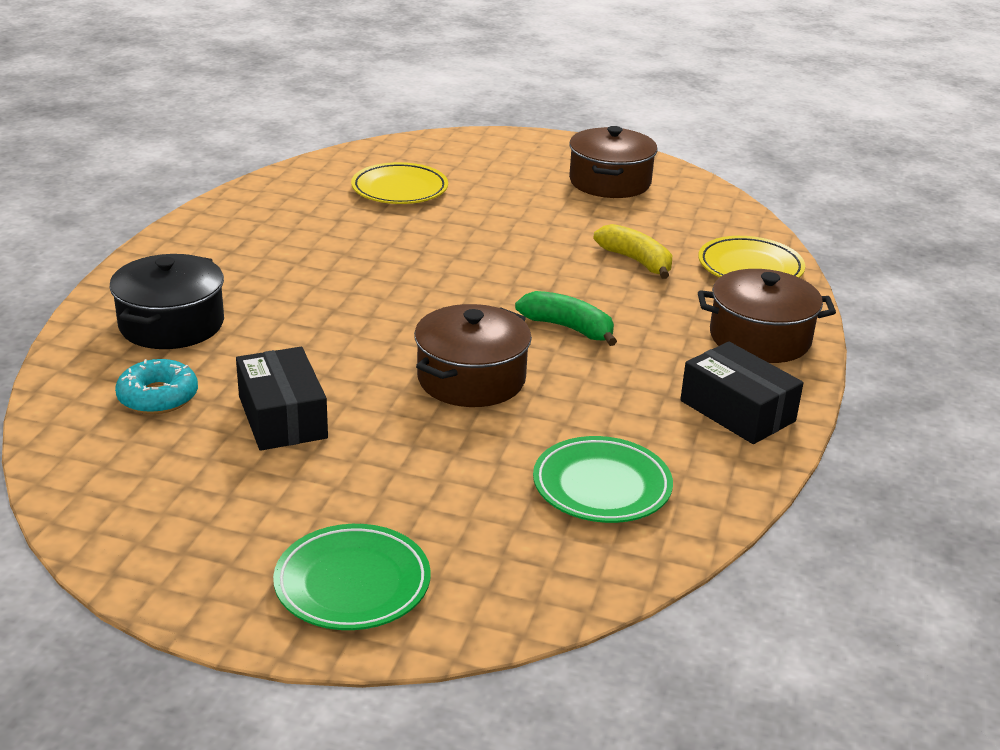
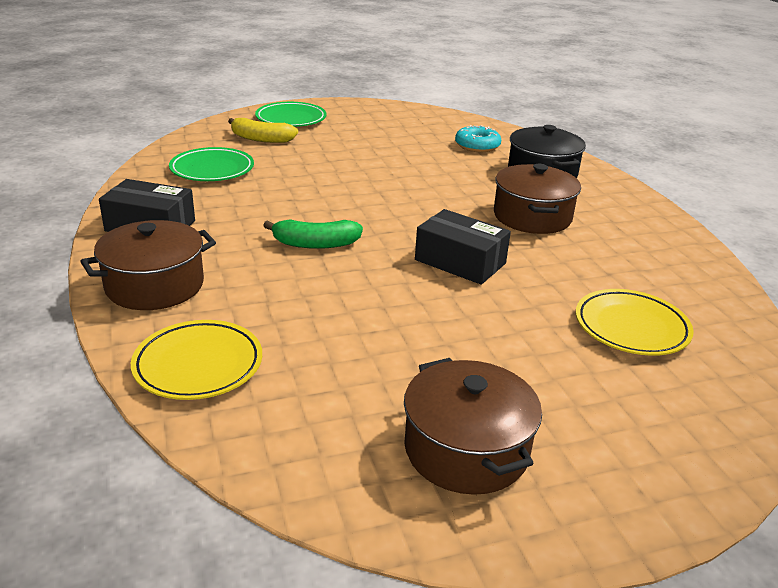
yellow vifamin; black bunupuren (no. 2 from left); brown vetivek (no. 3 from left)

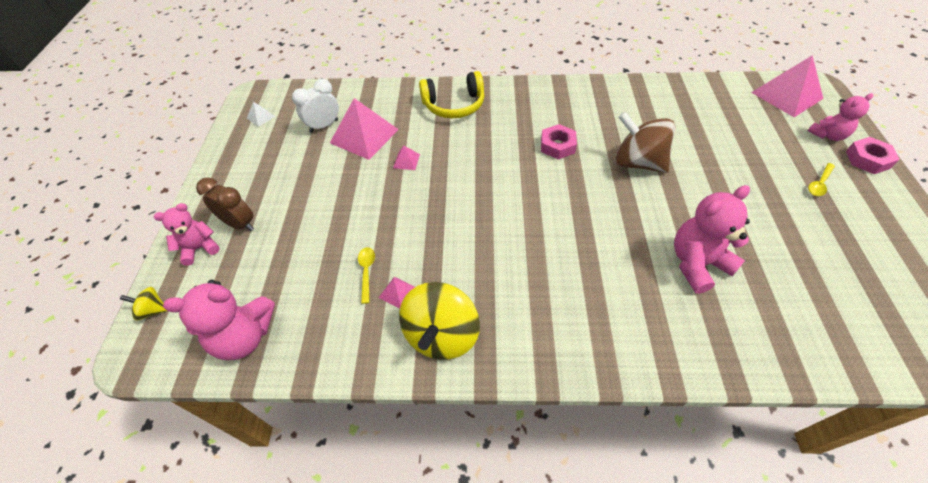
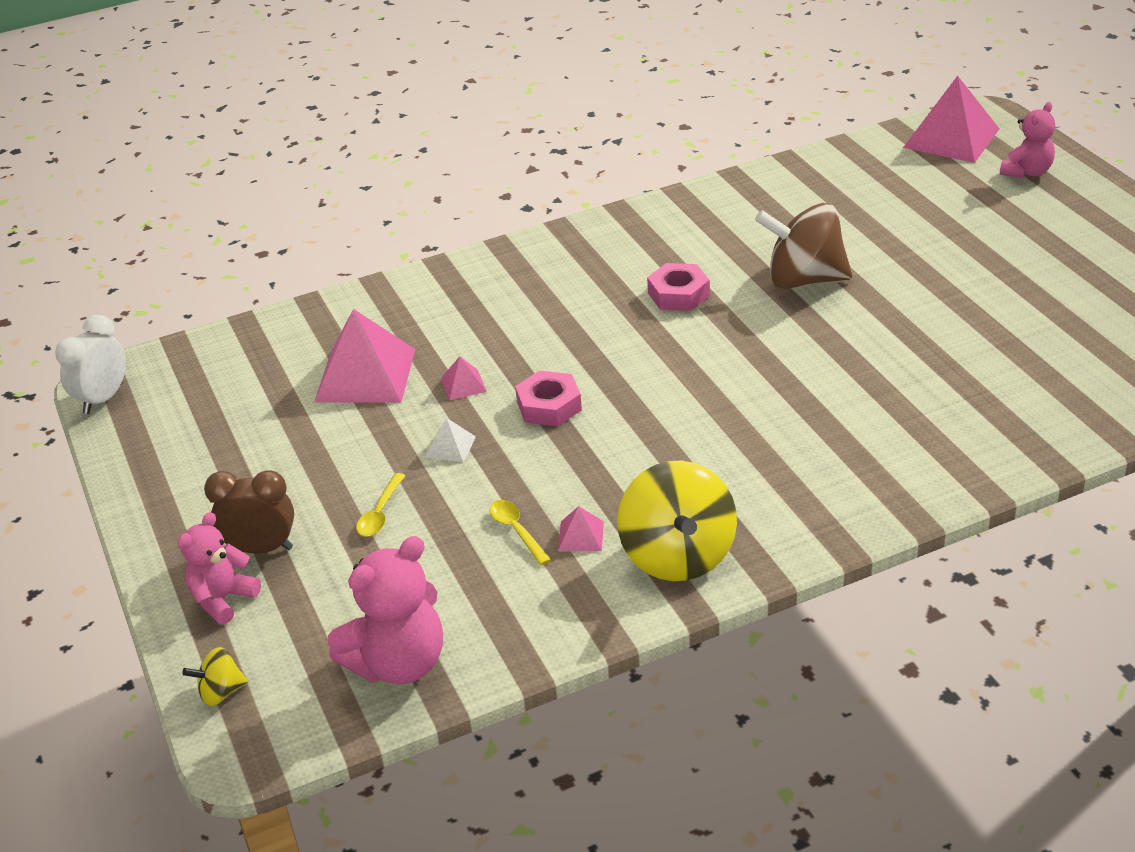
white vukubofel; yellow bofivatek (no. 1 from left); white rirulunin; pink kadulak (no. 1 from left); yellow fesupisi; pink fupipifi (no. 3 from left in the first image)

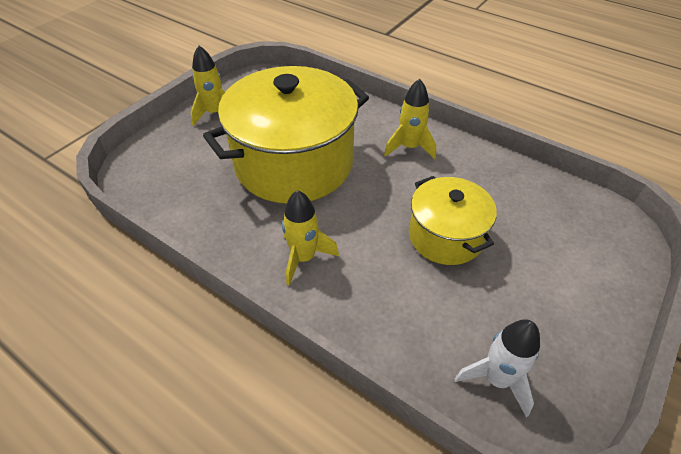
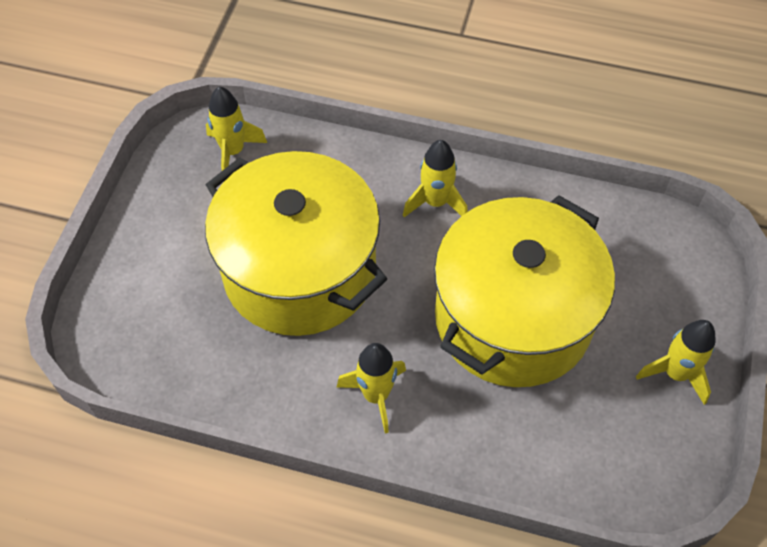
yellow vetivek (no. 1 from left); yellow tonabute (no. 1 from left)

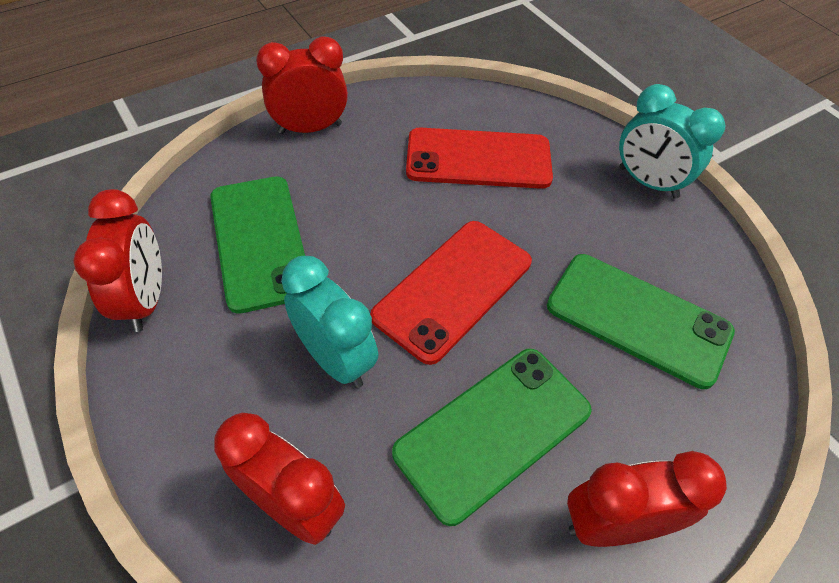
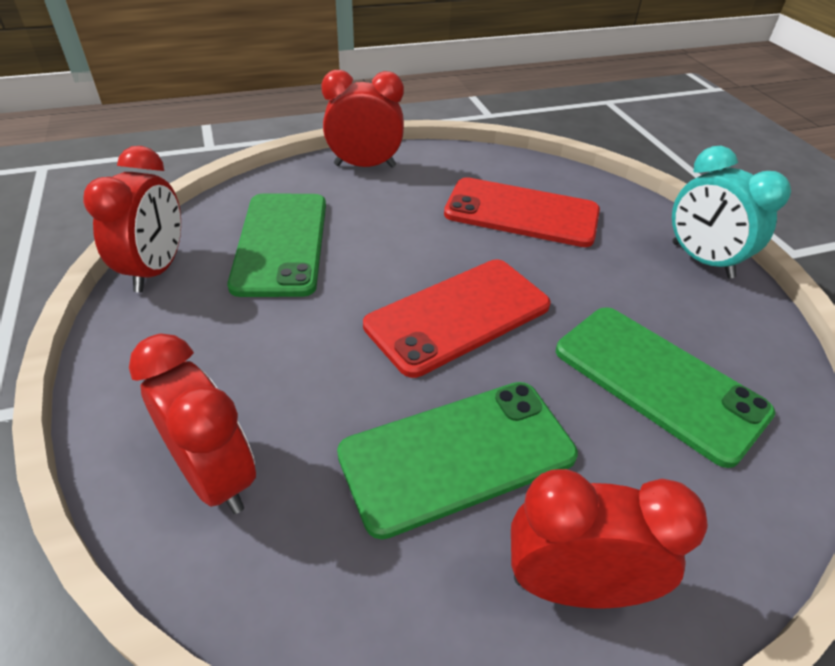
turquoise vukubofel (no. 1 from left in the first image)

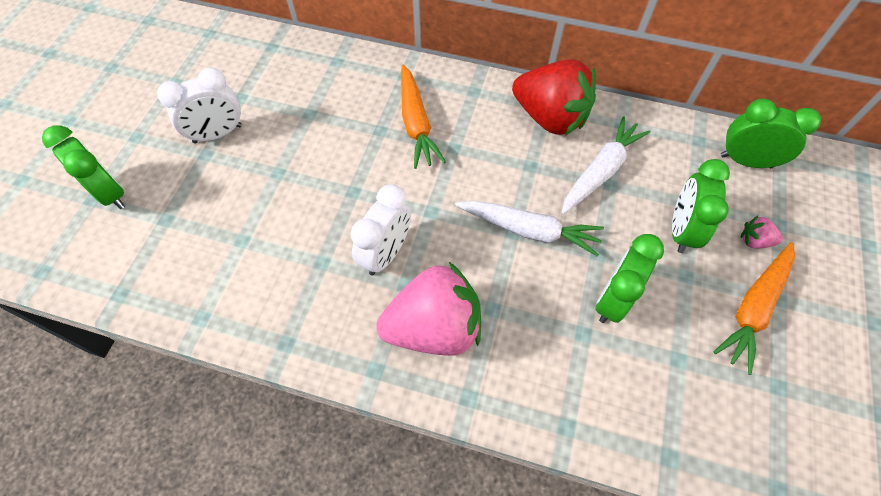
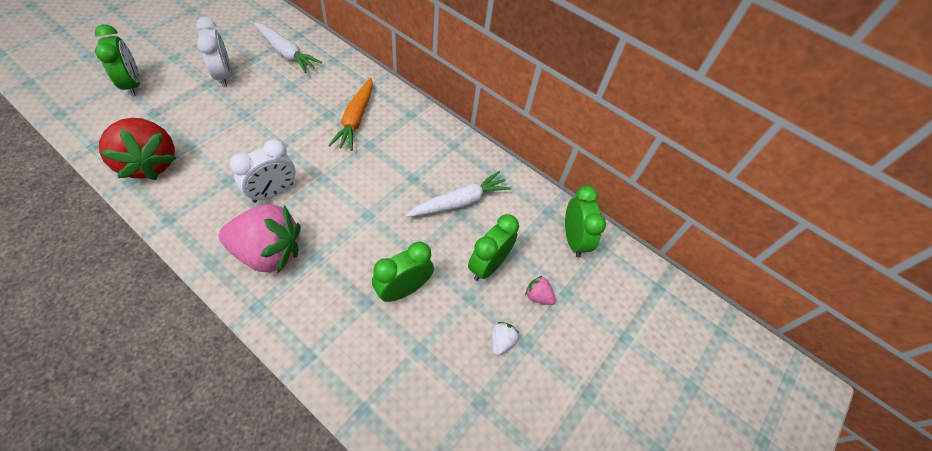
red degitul; white vukubofel (no. 1 from left); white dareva (no. 1 from left); white degitul; green vukubofel (no. 4 from left)

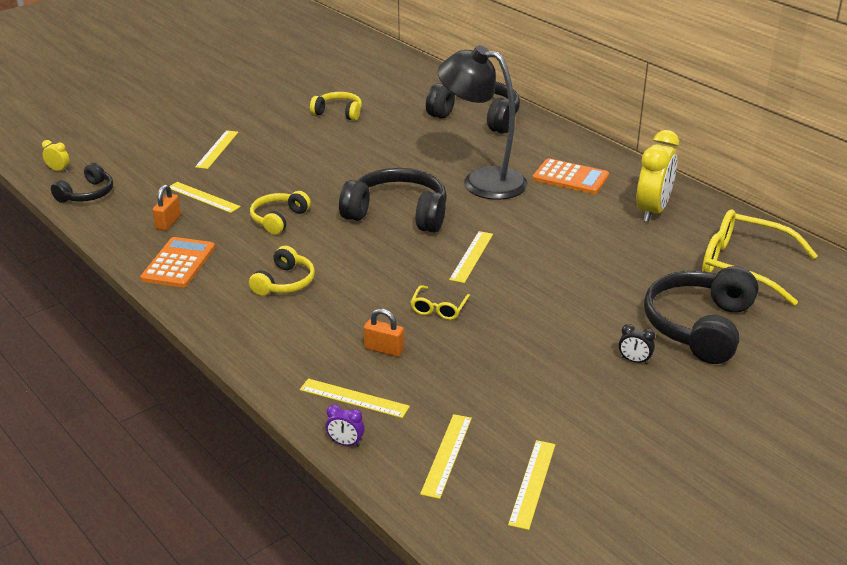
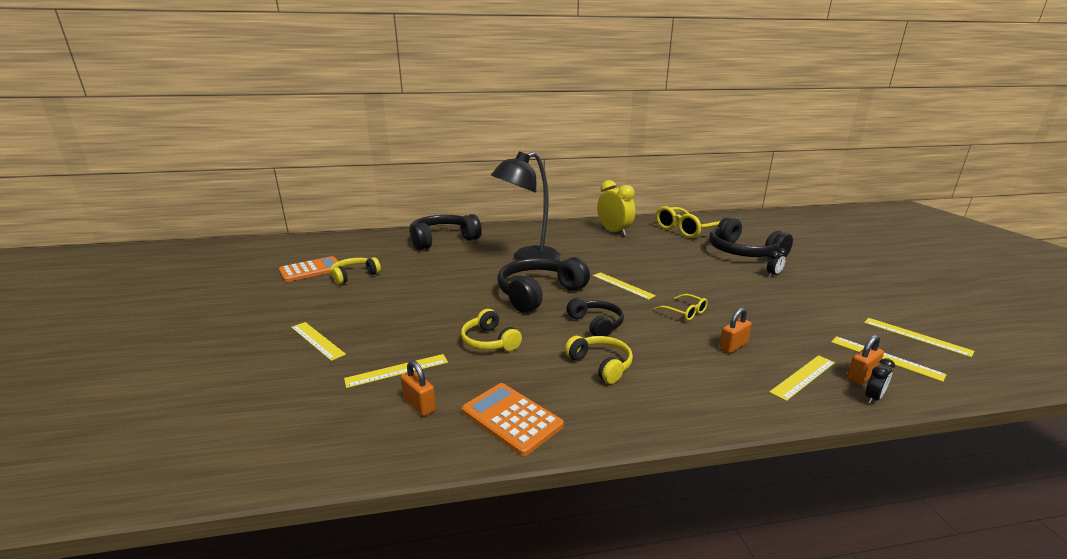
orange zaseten (no. 1 from left); black fesupisi (no. 3 from left); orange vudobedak (no. 3 from left); black vukubofel (no. 2 from left); yellow vukubofel (no. 1 from left in the first image)

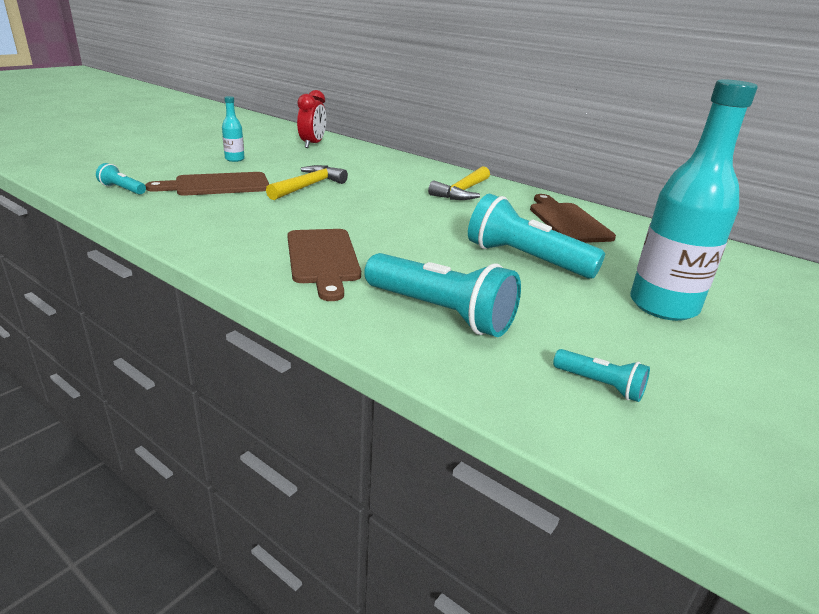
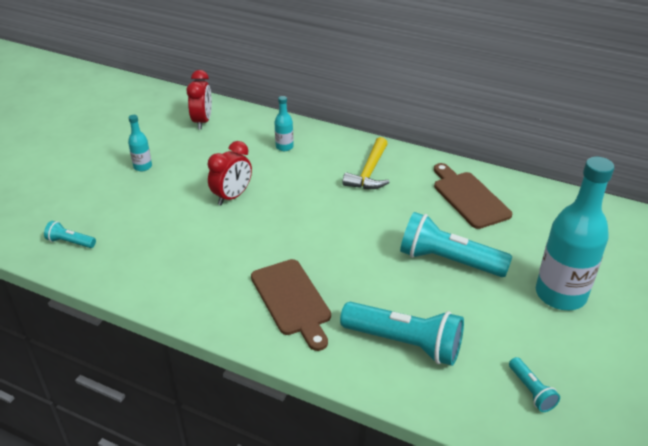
red vukubofel (no. 2 from left); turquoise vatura (no. 2 from left); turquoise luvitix (no. 4 from left); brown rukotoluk (no. 1 from left in the first image)

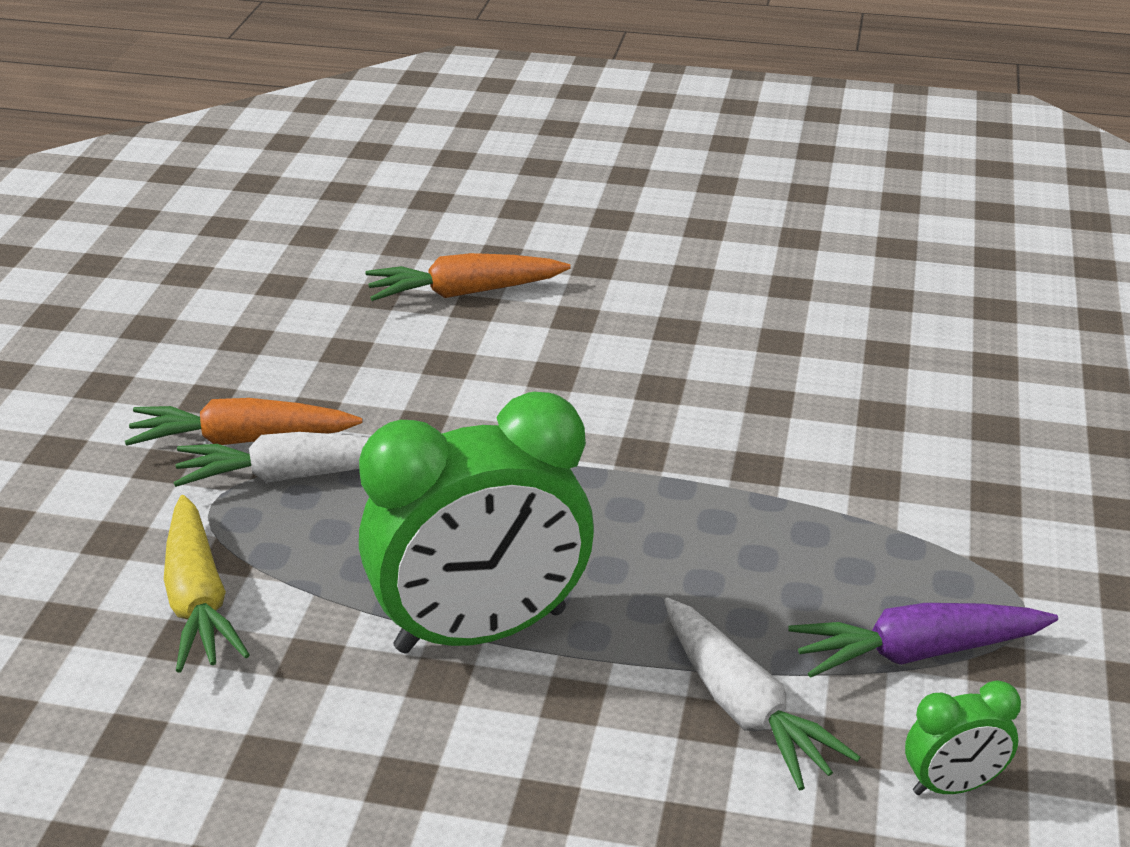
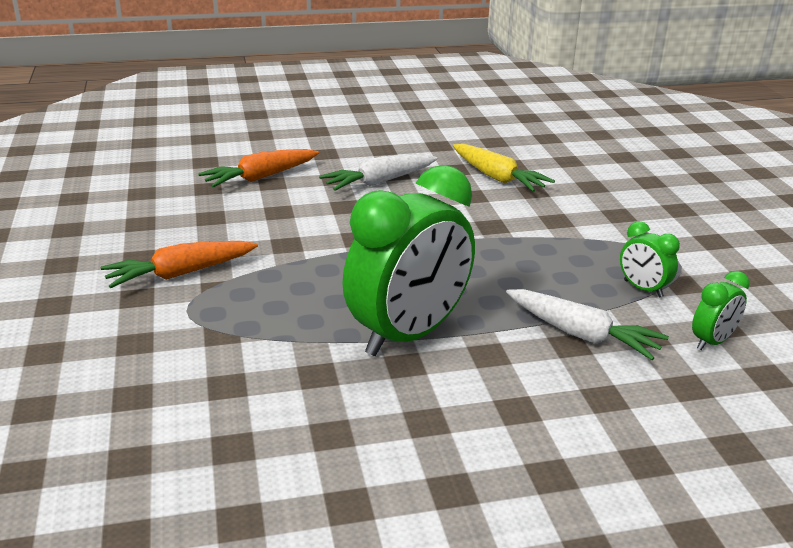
white dareva (no. 1 from left); yellow dareva; green vukubofel (no. 2 from left)

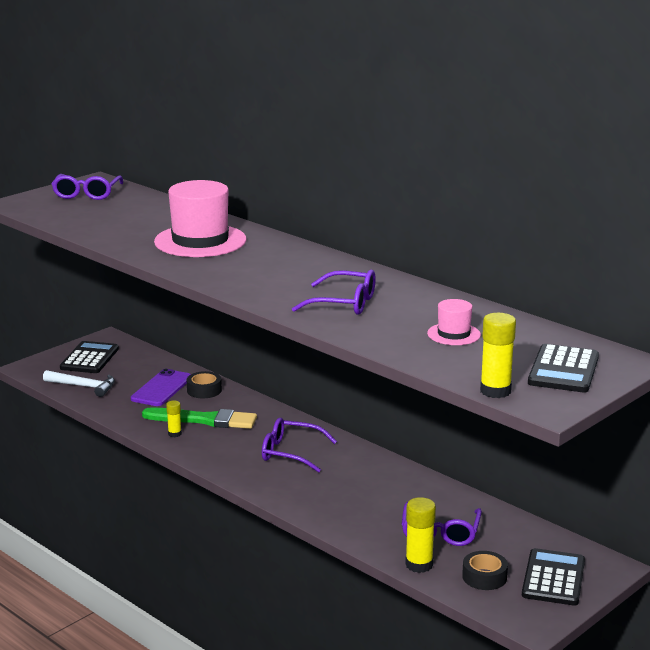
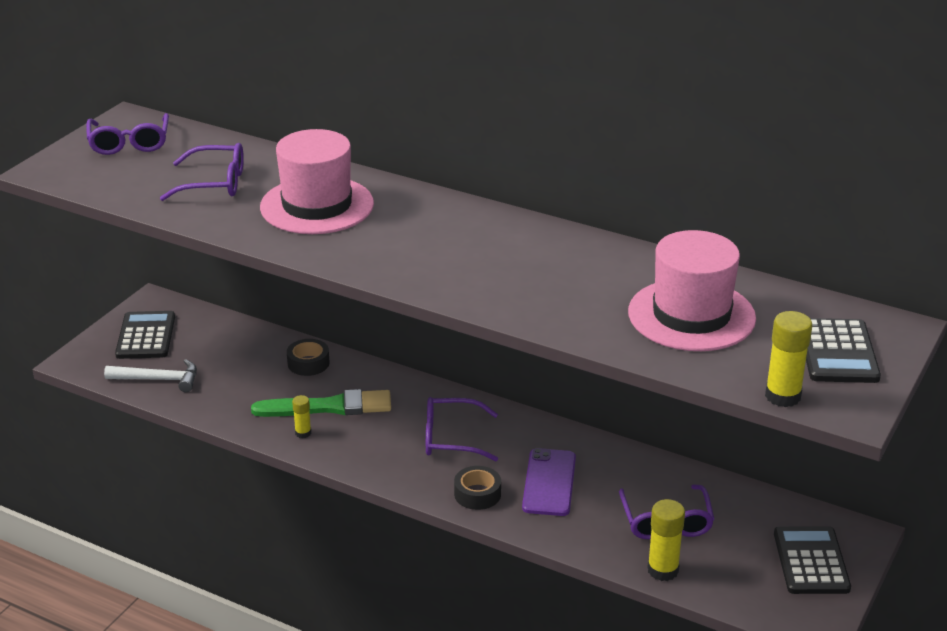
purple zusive (no. 2 from left); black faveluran (no. 2 from left); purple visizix; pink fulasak (no. 2 from left)

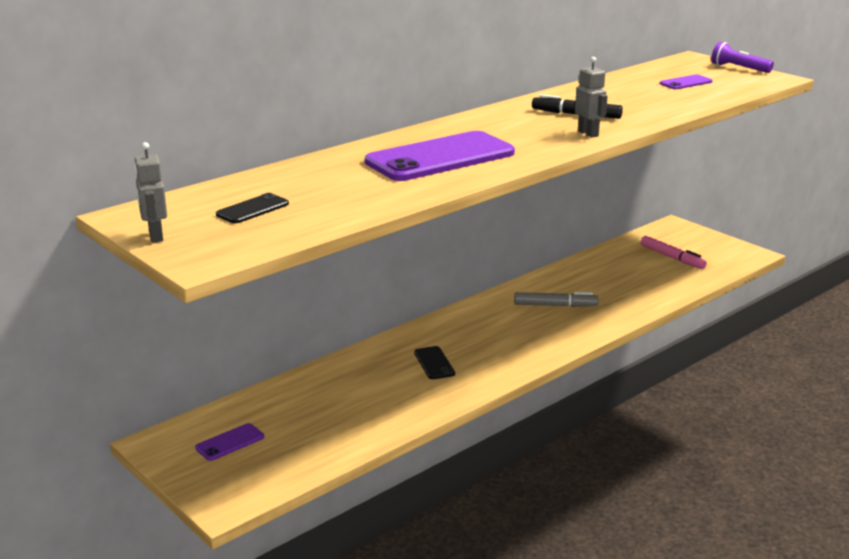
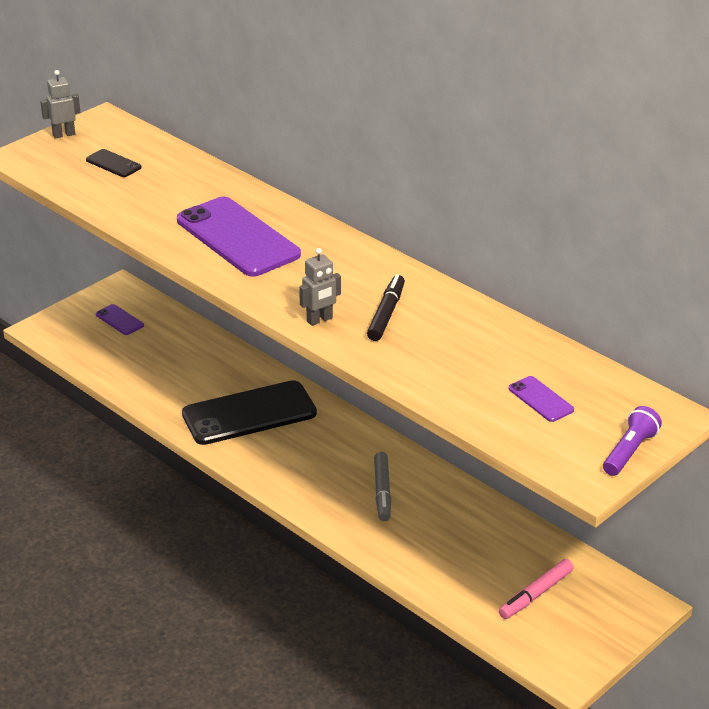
black visizix (no. 2 from left)

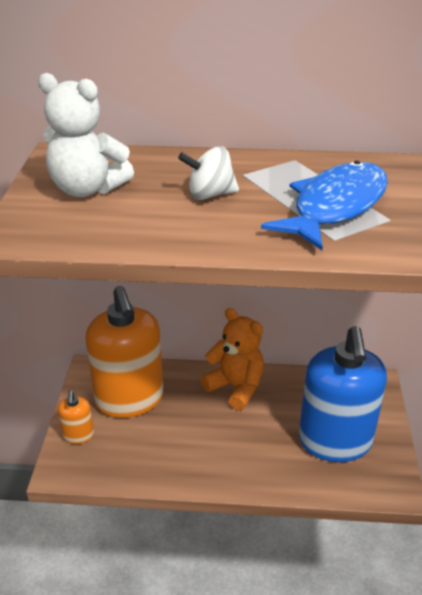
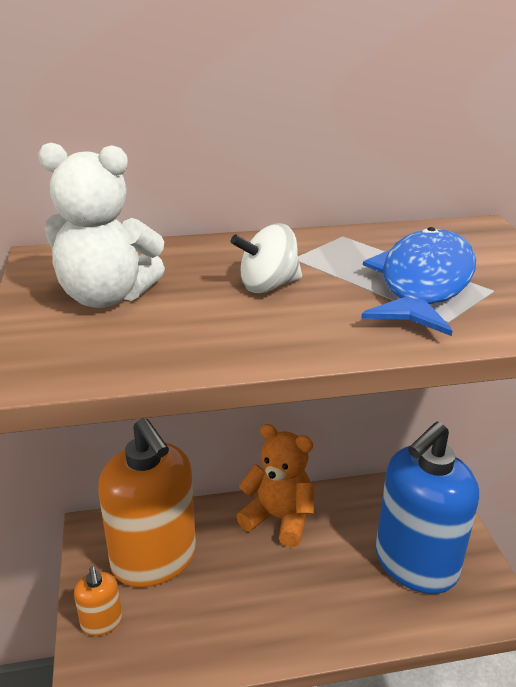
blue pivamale

